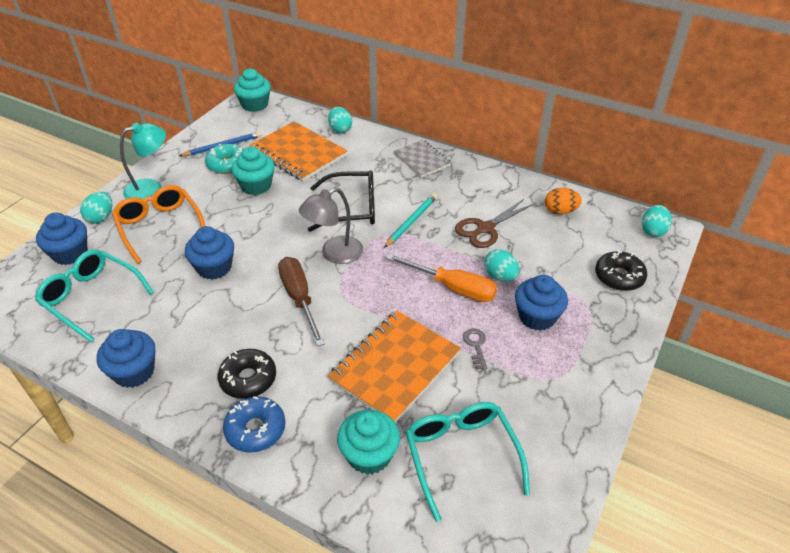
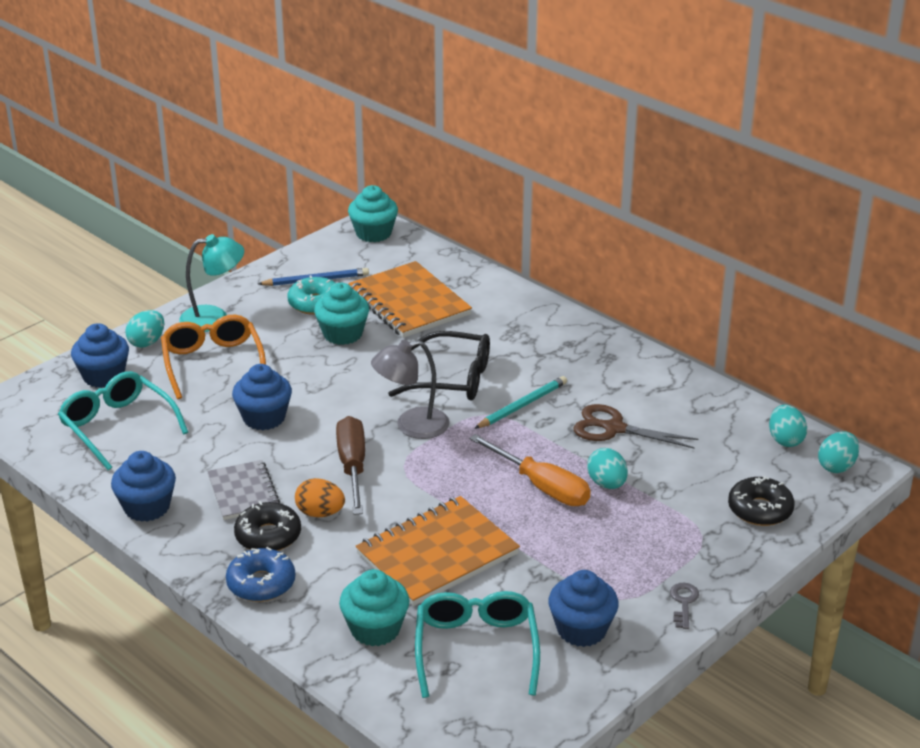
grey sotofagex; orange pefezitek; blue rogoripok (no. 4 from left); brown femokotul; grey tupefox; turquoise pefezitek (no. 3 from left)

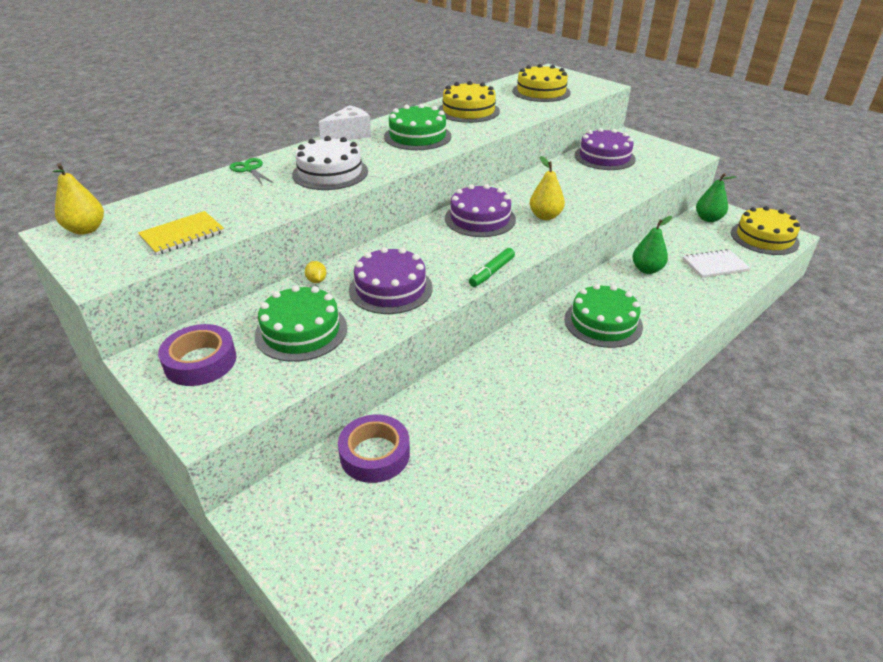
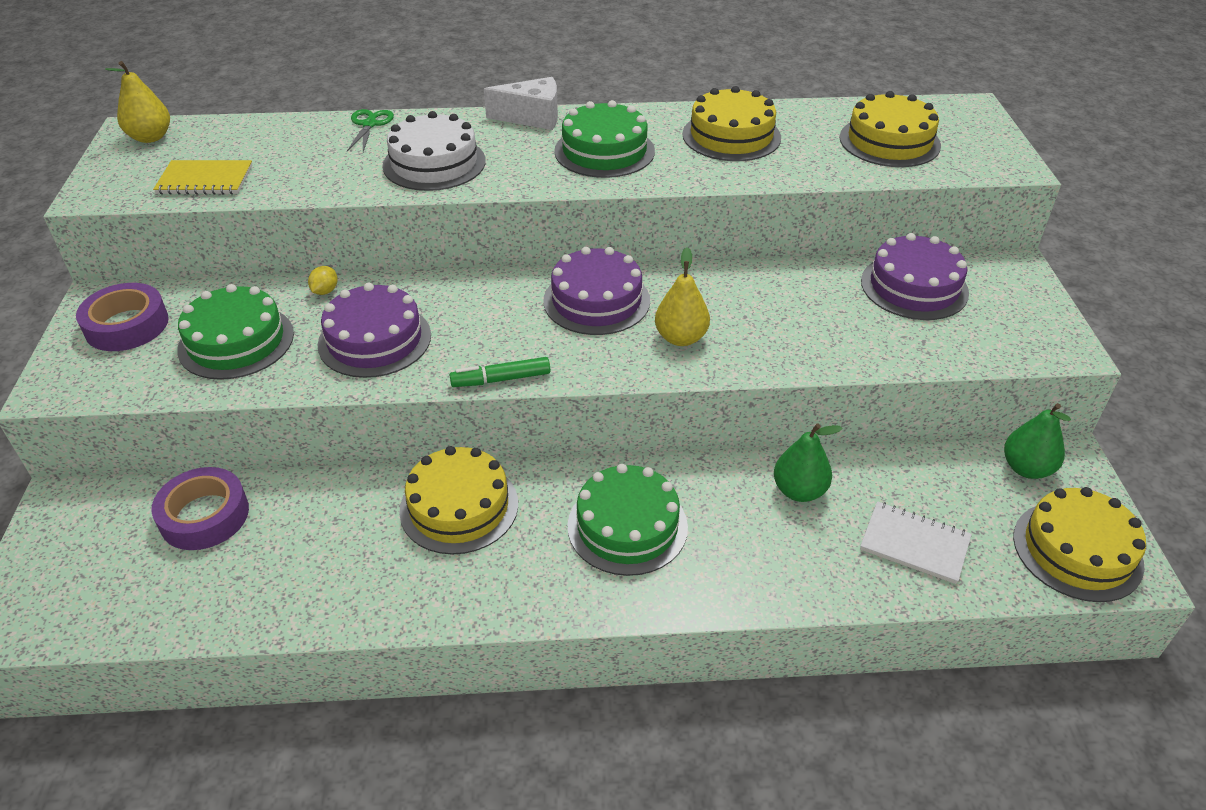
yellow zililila (no. 1 from left)

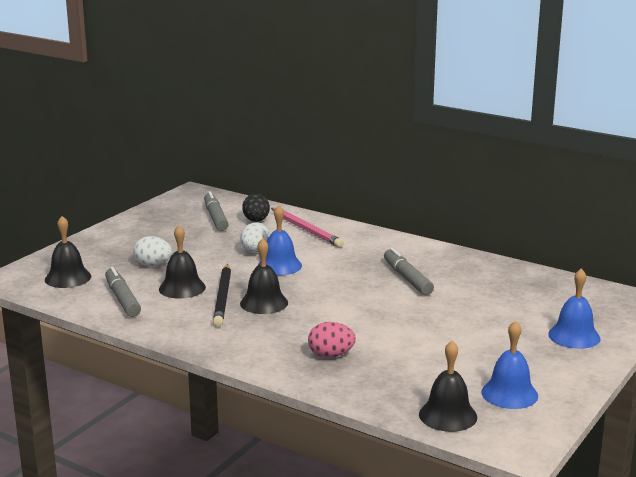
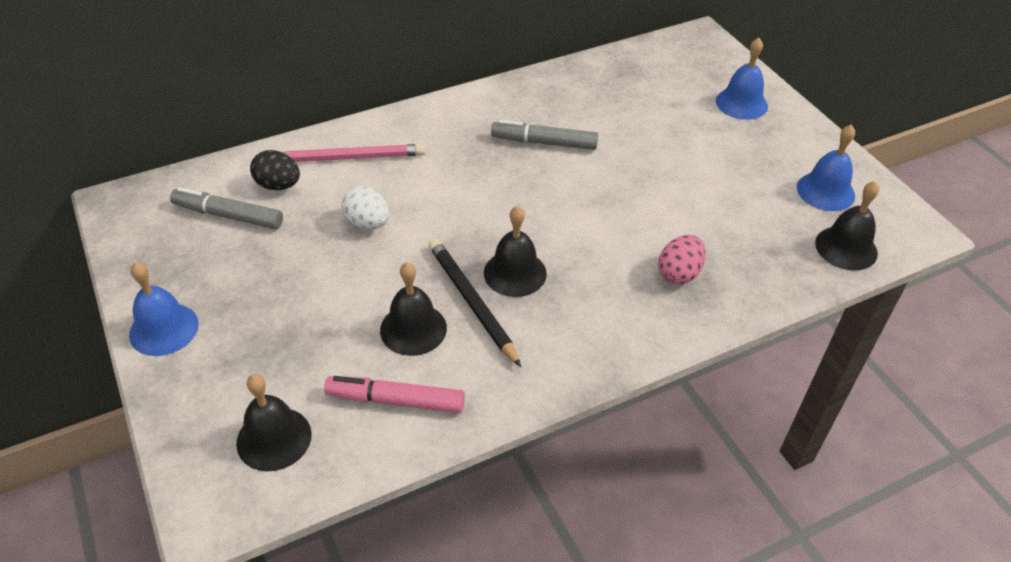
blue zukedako (no. 1 from left); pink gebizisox; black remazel; white pefezitek (no. 1 from left in the first image)

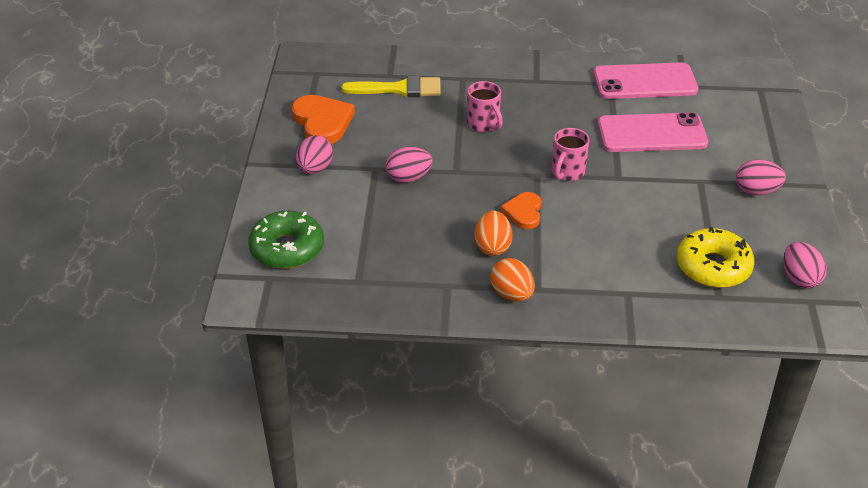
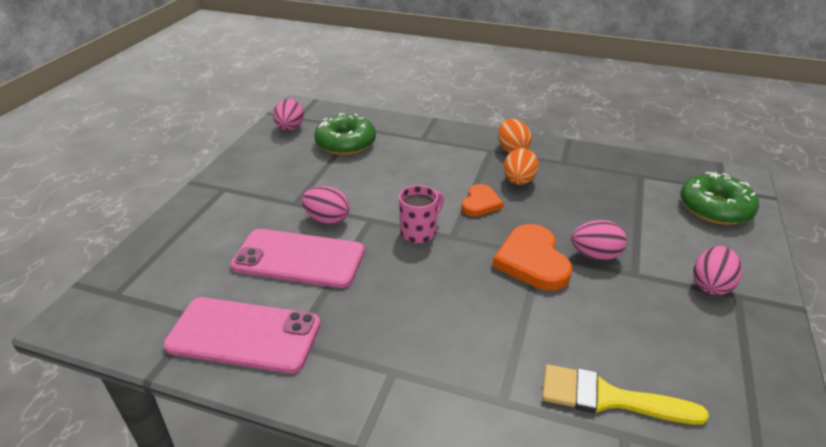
pink pefezitek (no. 2 from left); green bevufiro (no. 1 from left); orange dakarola (no. 2 from left); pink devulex (no. 1 from left in the first image)

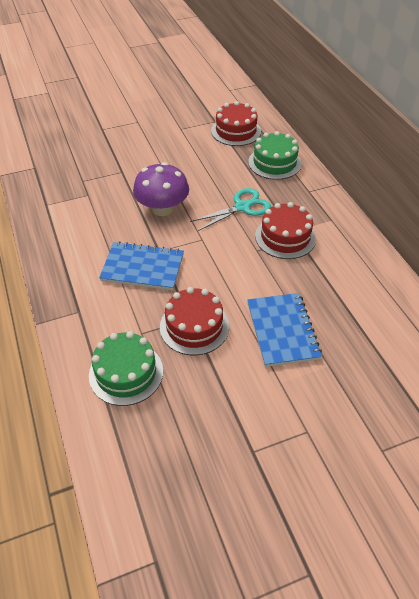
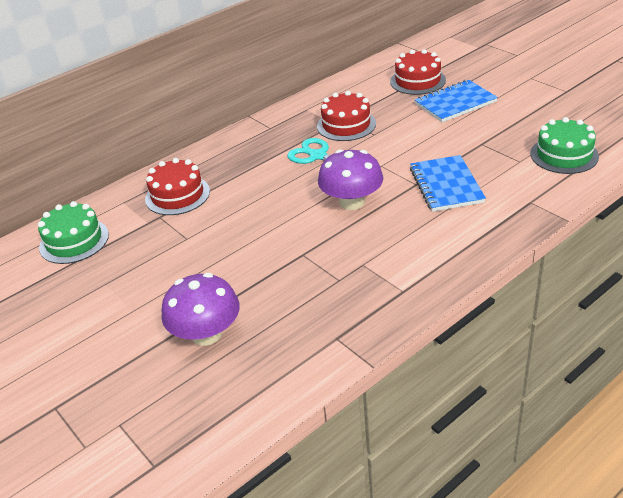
green zililila (no. 1 from left); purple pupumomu (no. 1 from left); red zililila (no. 3 from left)

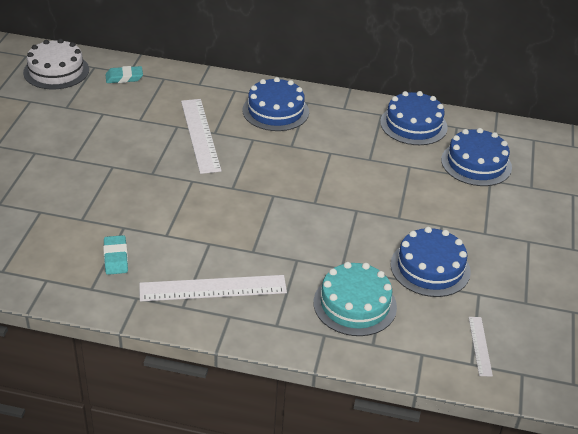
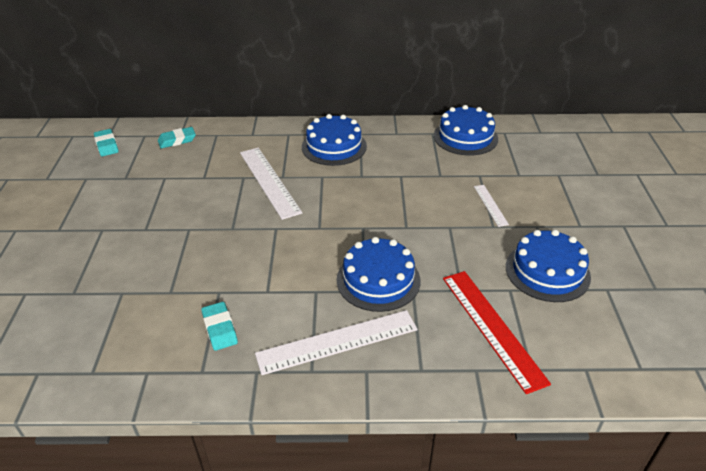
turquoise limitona (no. 1 from left); blue zililila (no. 2 from left); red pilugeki; white pilugeki (no. 3 from left)

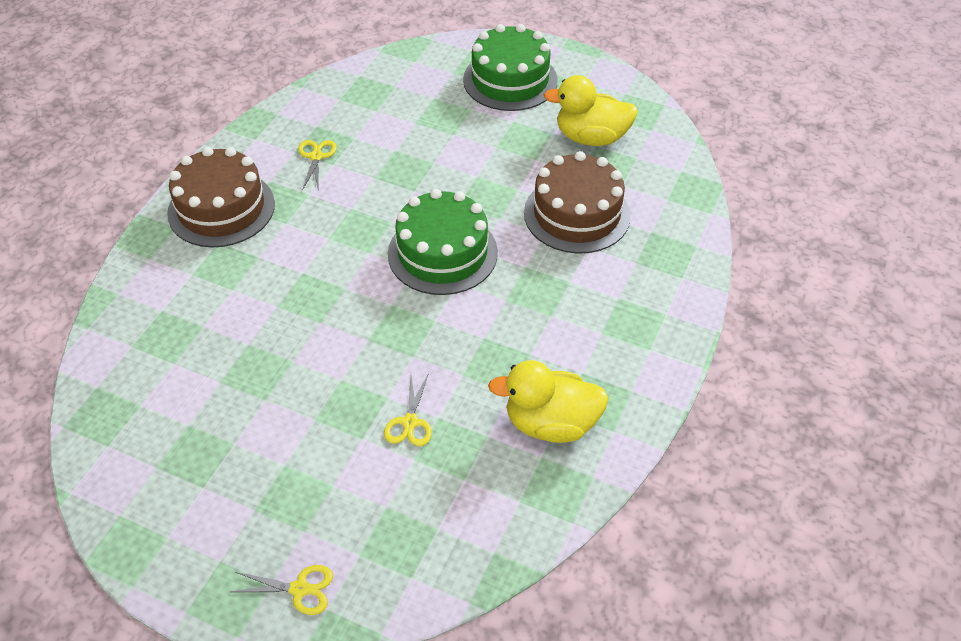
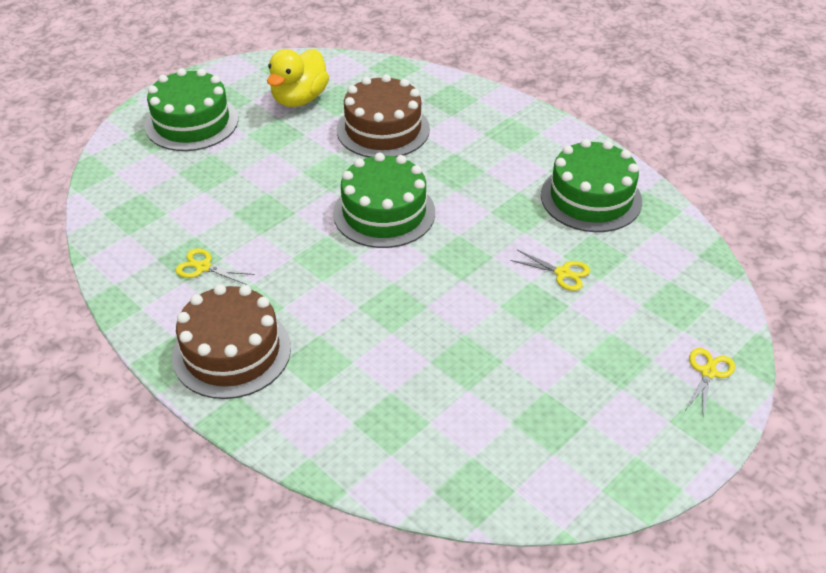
green zililila (no. 3 from left)

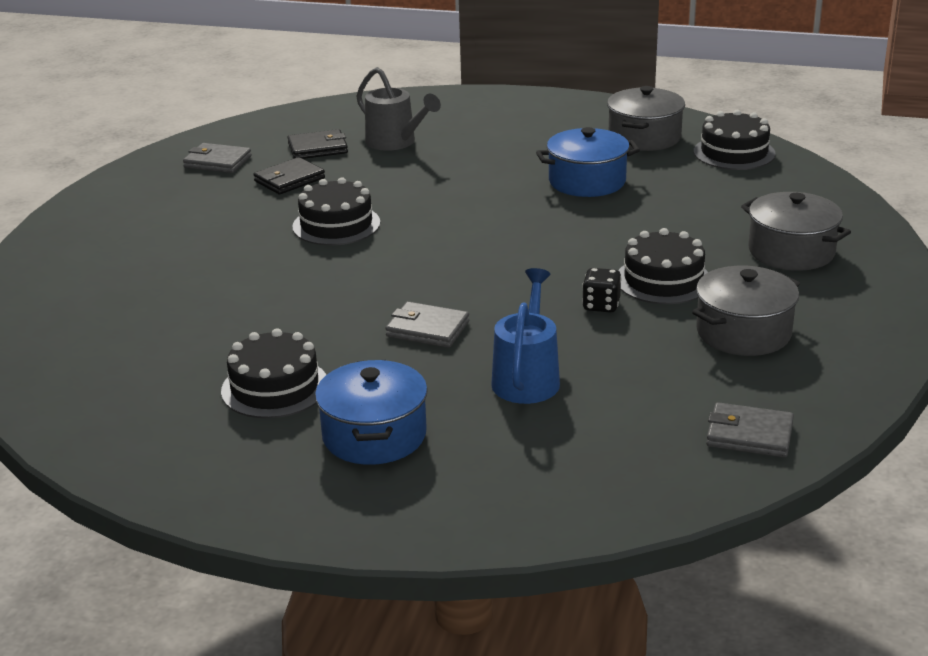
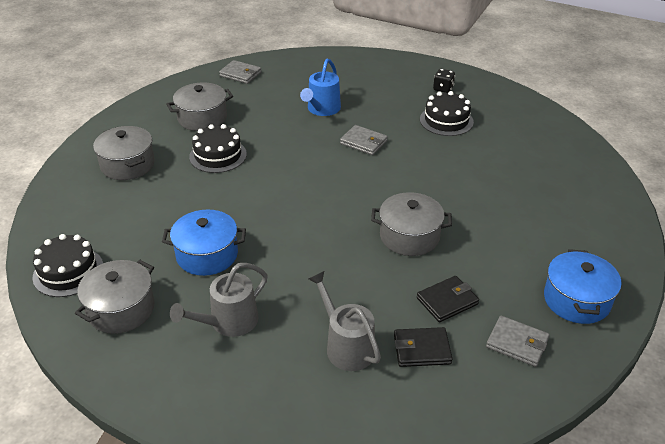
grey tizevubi (no. 1 from left); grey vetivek (no. 4 from left); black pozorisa; blue vetivek (no. 2 from left)

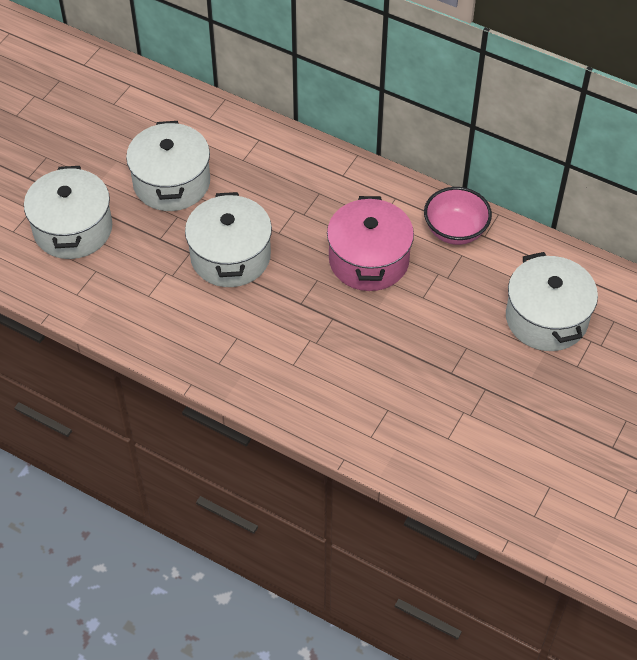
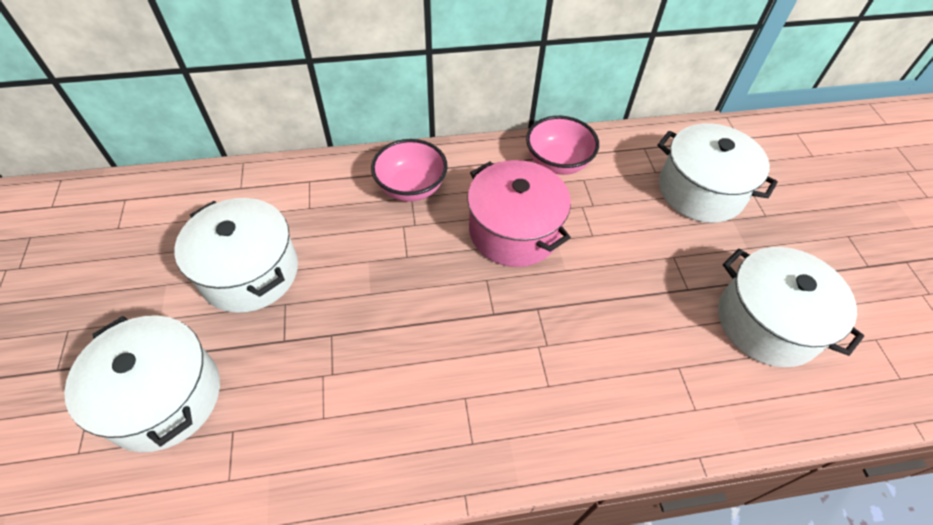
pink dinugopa (no. 1 from left); white vetivek (no. 4 from left)

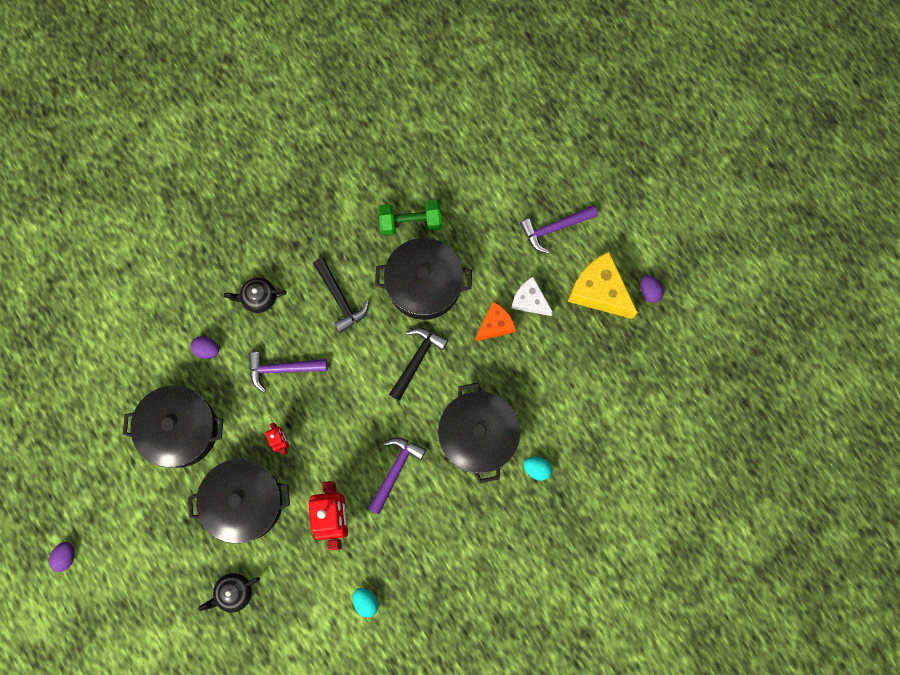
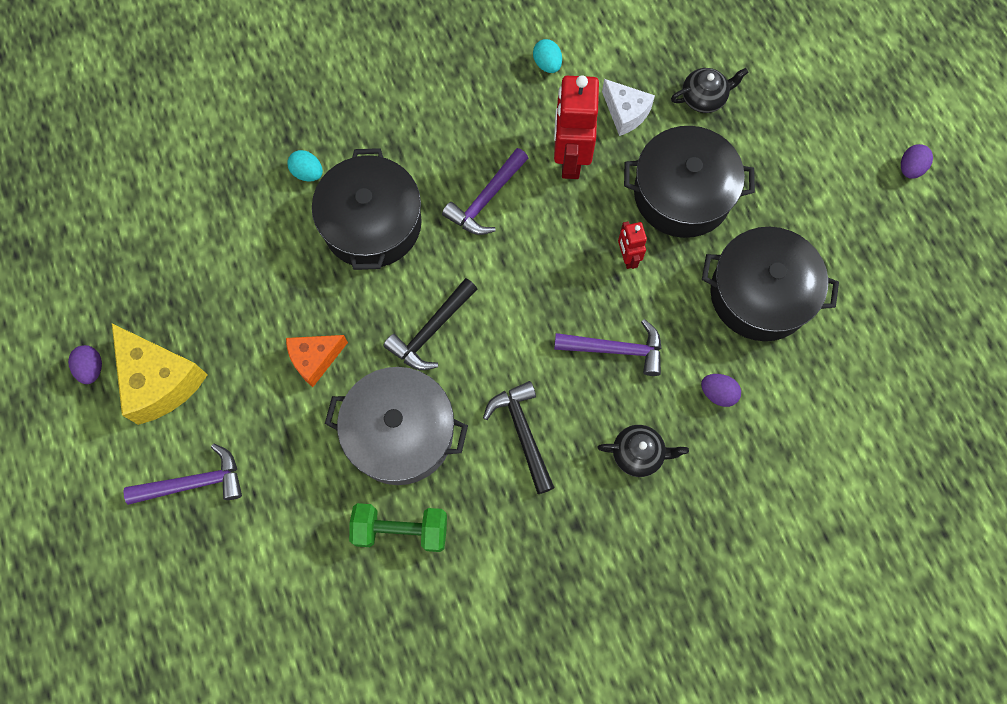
grey vetivek; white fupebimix

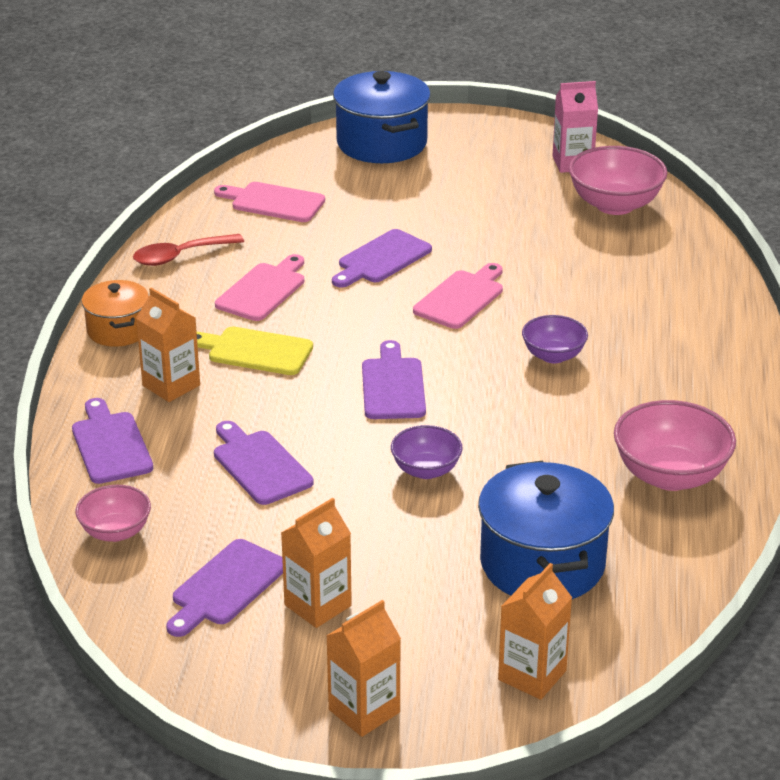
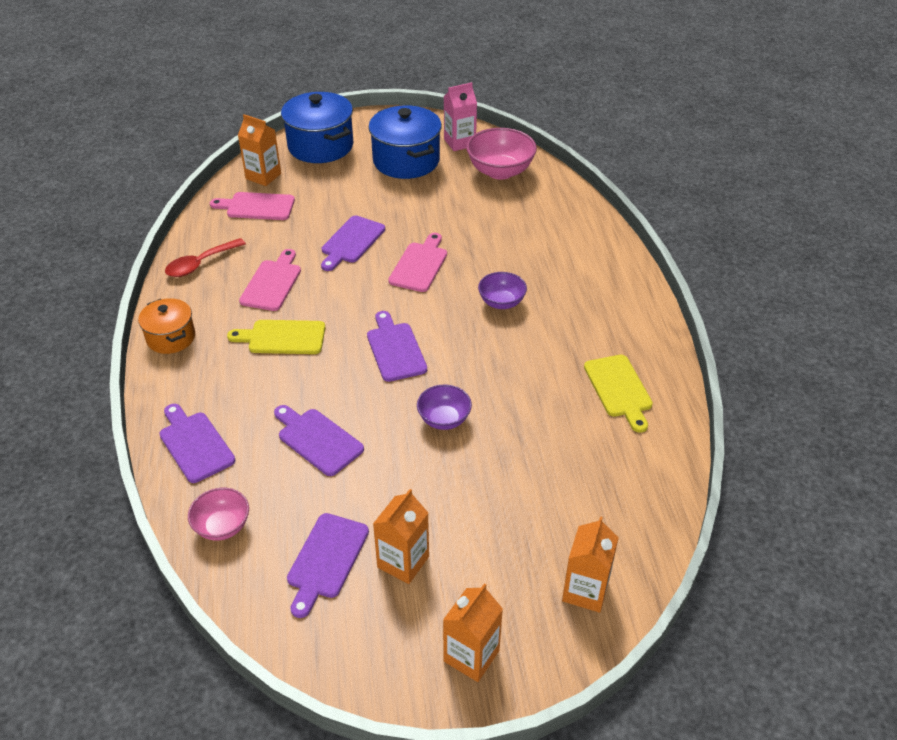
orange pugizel (no. 1 from left); blue vetivek (no. 2 from left); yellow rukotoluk (no. 2 from left)

